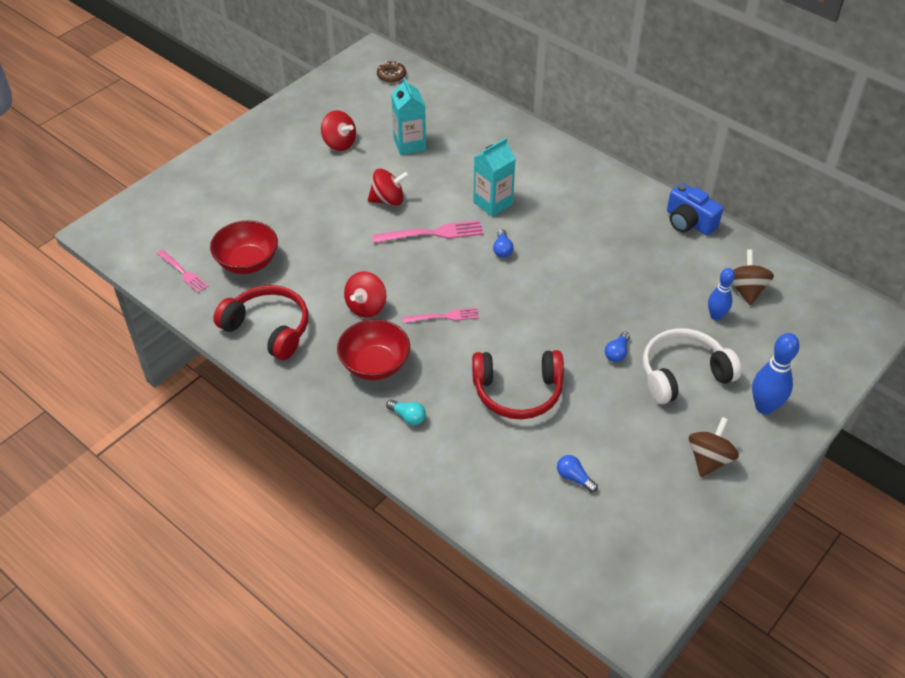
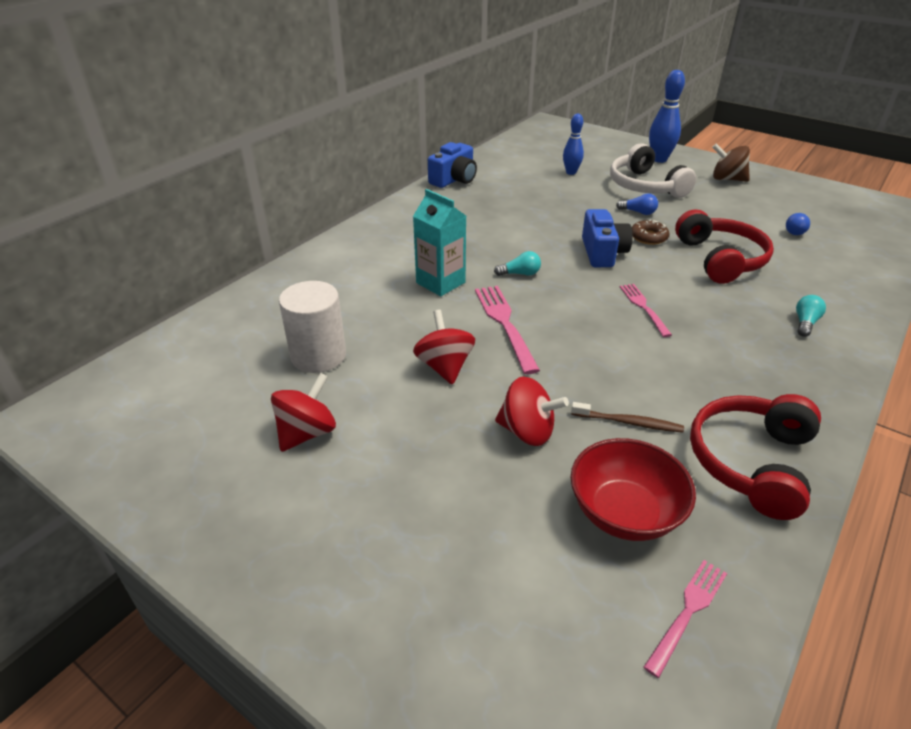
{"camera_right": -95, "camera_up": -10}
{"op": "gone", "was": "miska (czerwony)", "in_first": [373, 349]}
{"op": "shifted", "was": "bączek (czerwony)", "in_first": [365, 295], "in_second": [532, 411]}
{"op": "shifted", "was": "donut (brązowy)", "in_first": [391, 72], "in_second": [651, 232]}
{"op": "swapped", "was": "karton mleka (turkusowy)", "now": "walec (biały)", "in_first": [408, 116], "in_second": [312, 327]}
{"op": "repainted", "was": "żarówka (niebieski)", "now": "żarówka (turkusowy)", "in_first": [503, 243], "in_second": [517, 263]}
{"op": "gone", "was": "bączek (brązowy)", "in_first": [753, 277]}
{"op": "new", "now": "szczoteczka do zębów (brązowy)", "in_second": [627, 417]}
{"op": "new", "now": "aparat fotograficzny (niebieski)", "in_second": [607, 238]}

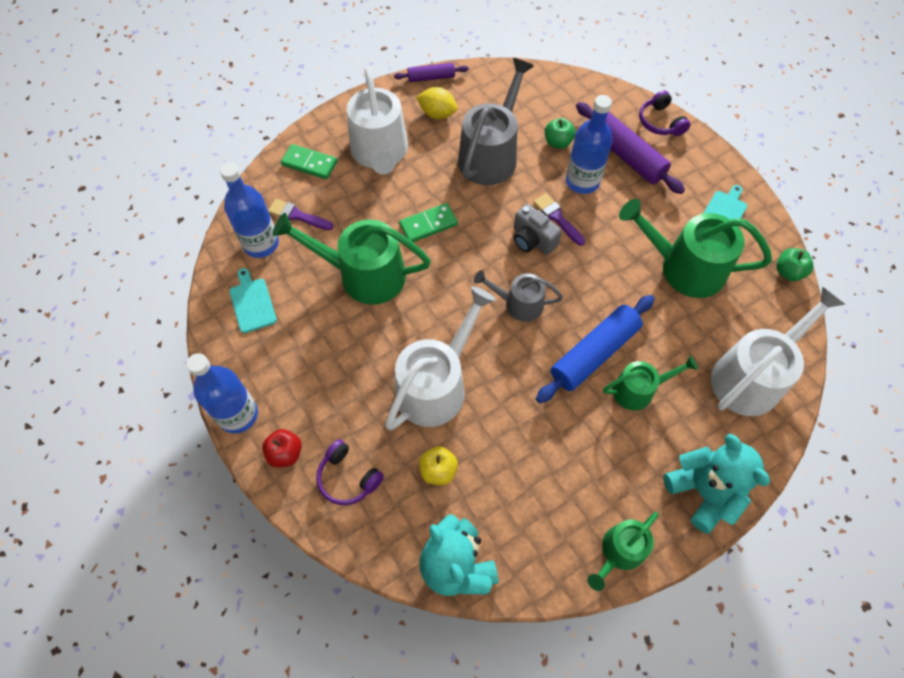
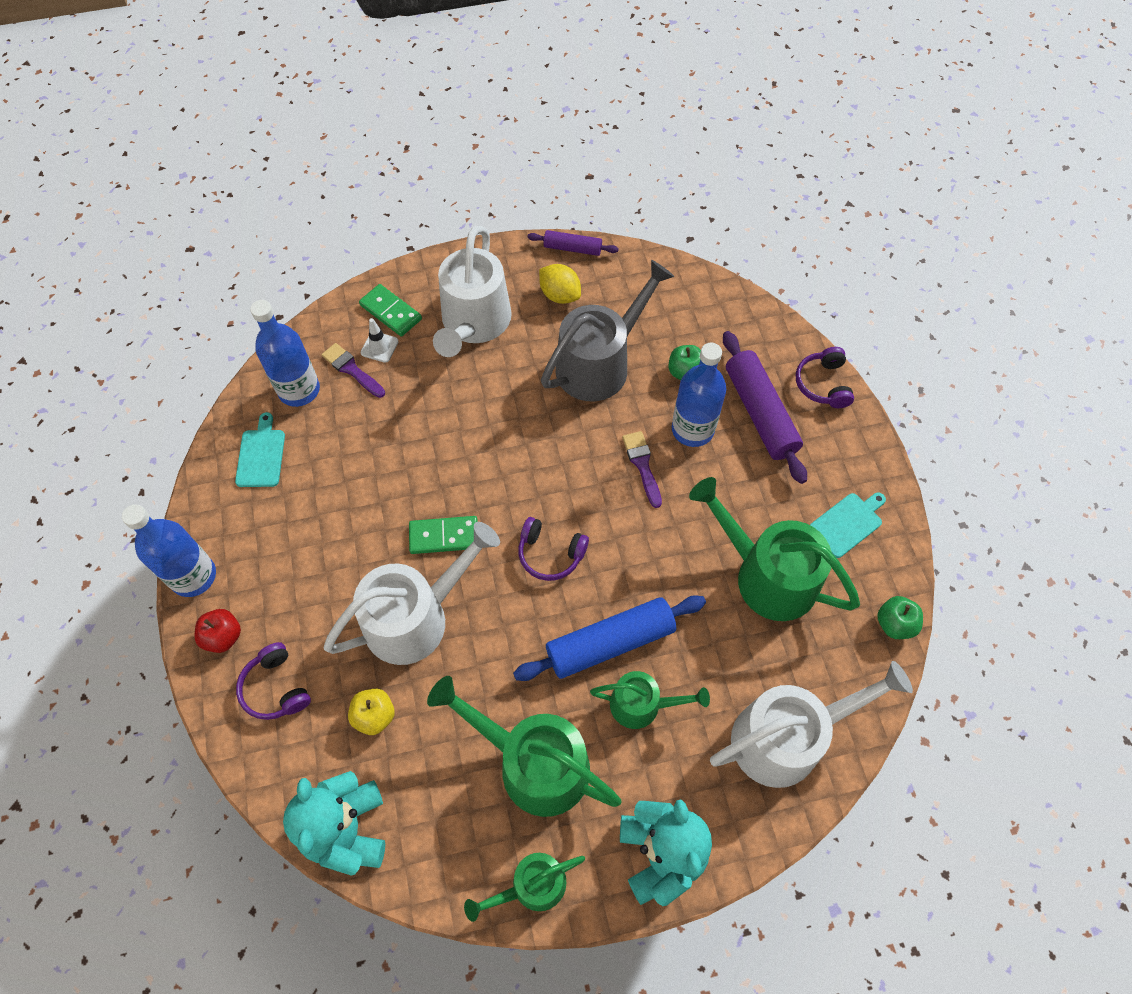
{"camera_right": 20, "camera_up": 0}
{"op": "shifted", "was": "konewka (zielony)", "in_first": [351, 259], "in_second": [524, 746]}
{"op": "shifted", "was": "kostka domina (zielony)", "in_first": [428, 222], "in_second": [443, 535]}
{"op": "swapped", "was": "konewka (szary)", "now": "słuchawki (fioletowy)", "in_first": [518, 296], "in_second": [553, 549]}
{"op": "gone", "was": "aparat fotograficzny (szary)", "in_first": [538, 229]}
{"op": "new", "now": "pachołek (biały)", "in_second": [380, 340]}

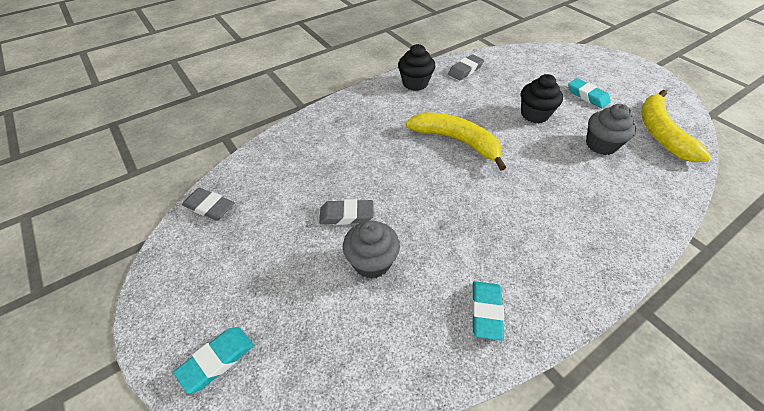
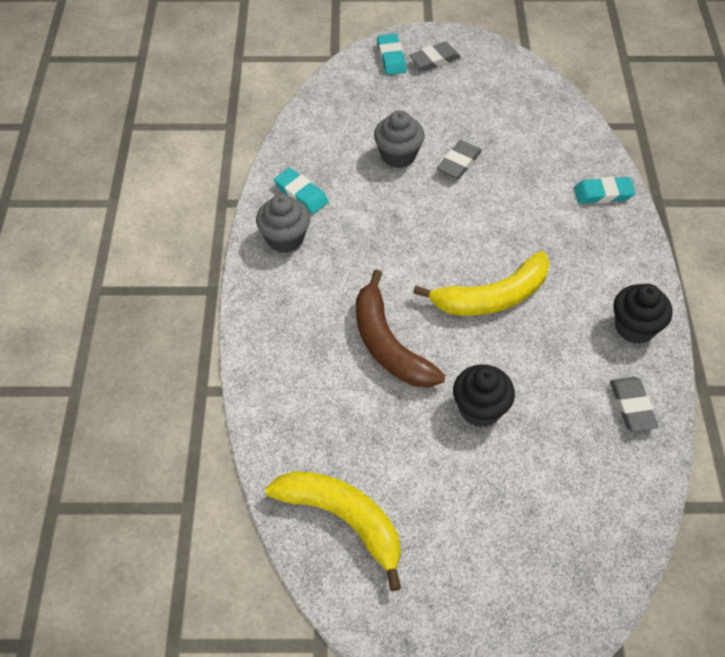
{"camera_right": 125, "camera_up": 5}
{"op": "shifted", "was": "gumka do mazania (szary)", "in_first": [208, 204], "in_second": [435, 56]}
{"op": "shifted", "was": "gumka do mazania (turkusowy)", "in_first": [589, 93], "in_second": [605, 190]}
{"op": "shifted", "was": "muffinka (szary)", "in_first": [611, 129], "in_second": [283, 223]}
{"op": "new", "now": "banan (brązowy)", "in_second": [400, 328]}

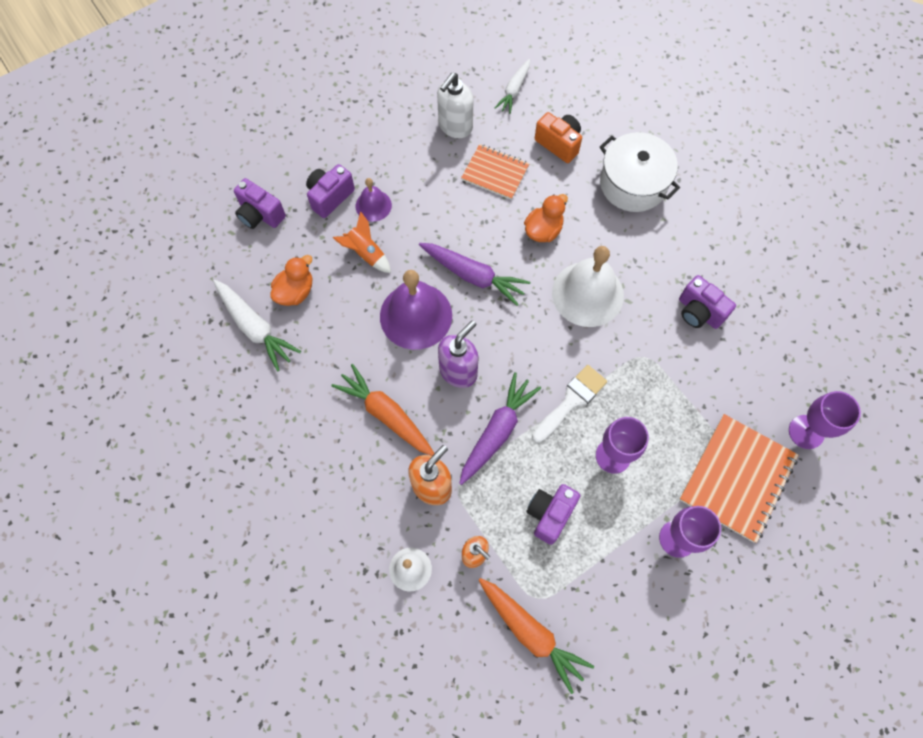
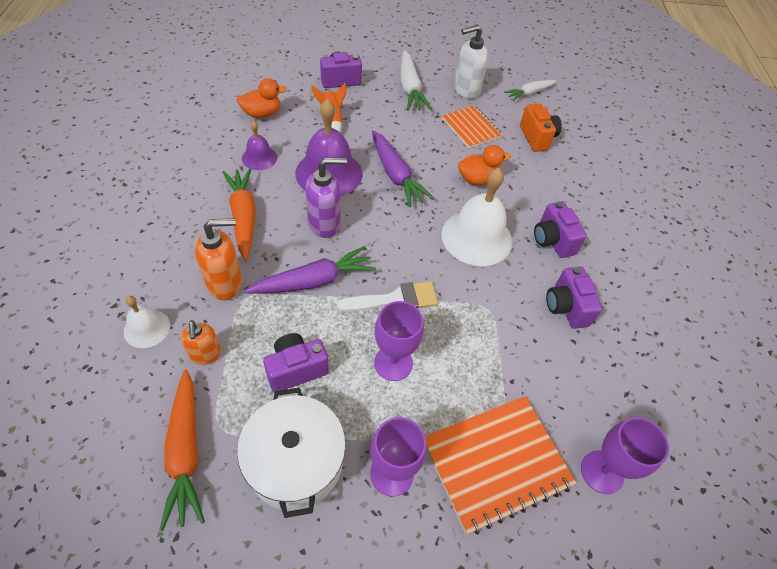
{"camera_right": 30, "camera_up": -15}
{"op": "shifted", "was": "marchewka (biały)", "in_first": [257, 326], "in_second": [416, 80]}
{"op": "shifted", "was": "aparat fotograficzny (fioletowy)", "in_first": [260, 203], "in_second": [560, 229]}
{"op": "shifted", "was": "dzwonek (fioletowy)", "in_first": [374, 200], "in_second": [259, 145]}
{"op": "shifted", "was": "garnek (biały)", "in_first": [640, 172], "in_second": [291, 453]}

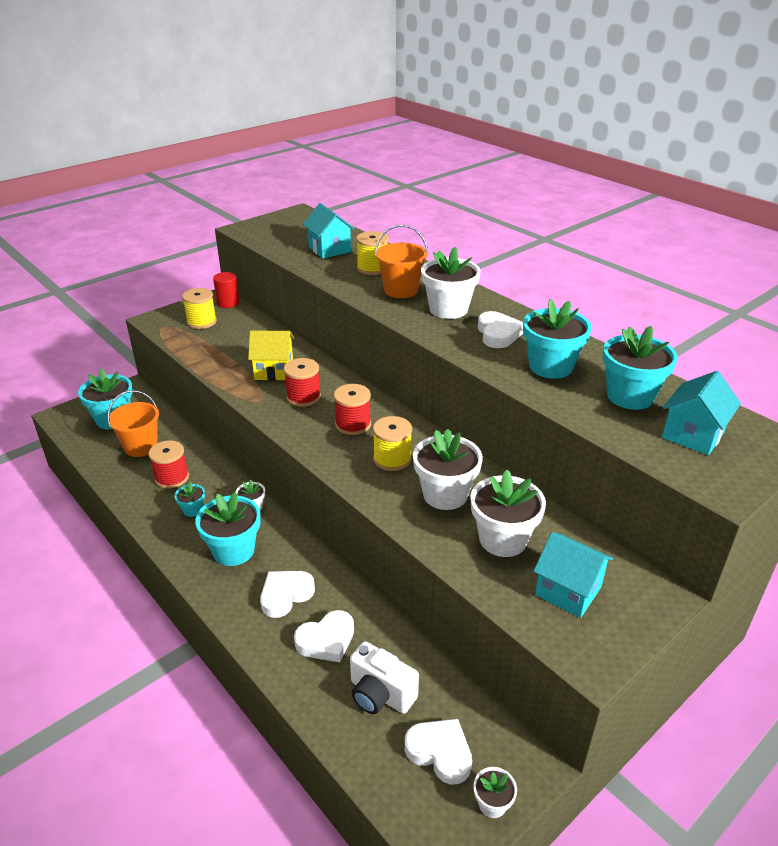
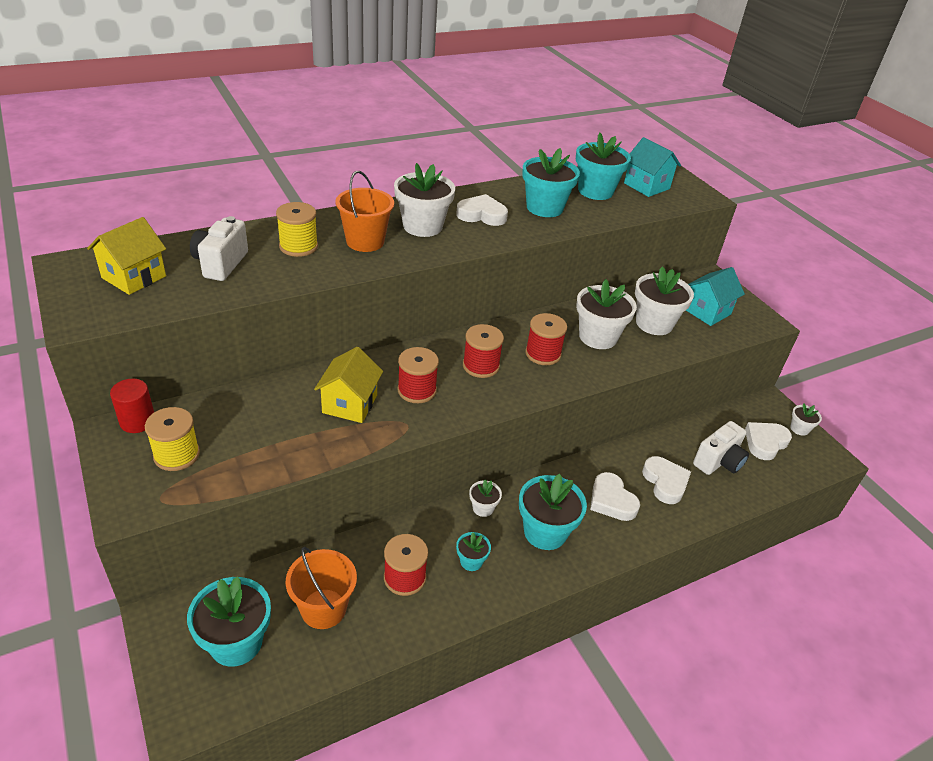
{"camera_right": -80, "camera_up": 5}
{"op": "swapped", "was": "domek (turkusowy)", "now": "aparat fotograficzny (biały)", "in_first": [329, 231], "in_second": [219, 248]}
{"op": "repainted", "was": "szpulka (żółty)", "now": "szpulka (czerwony)", "in_first": [392, 443], "in_second": [546, 339]}
{"op": "new", "now": "domek (żółty)", "in_second": [126, 256]}

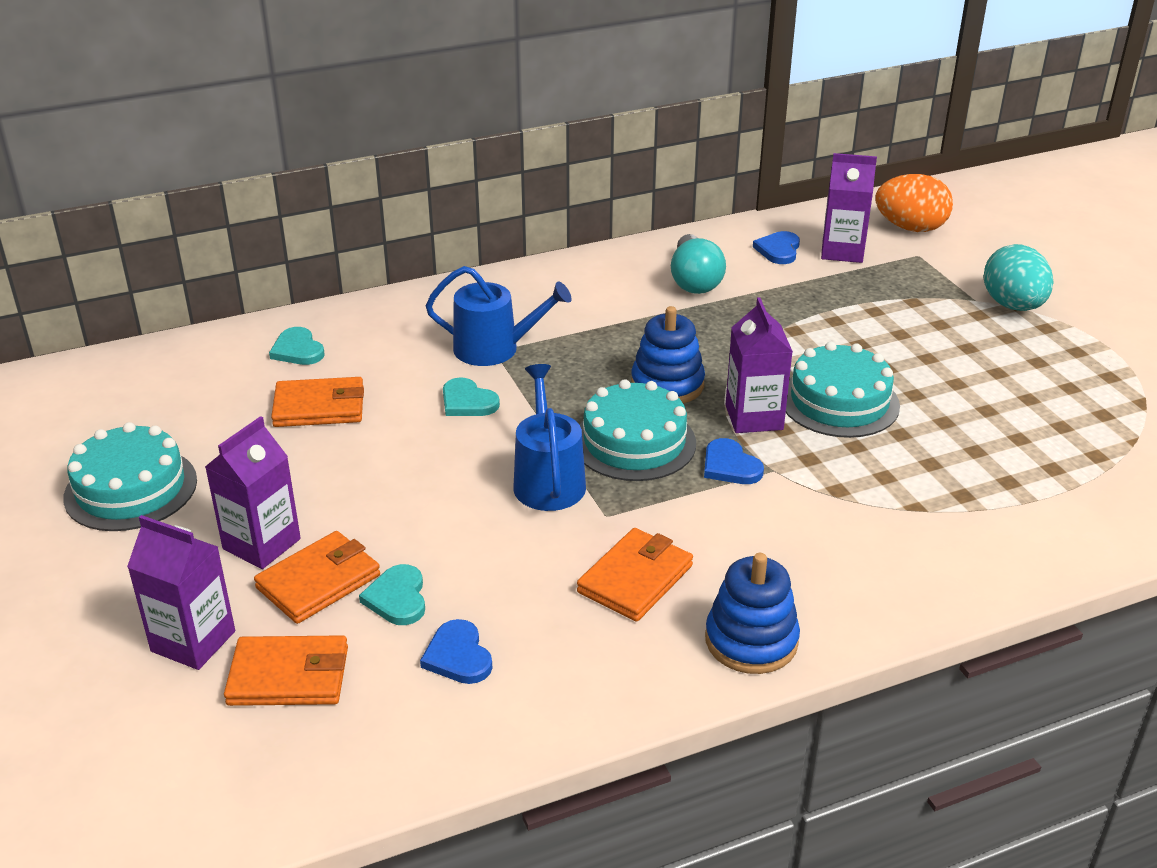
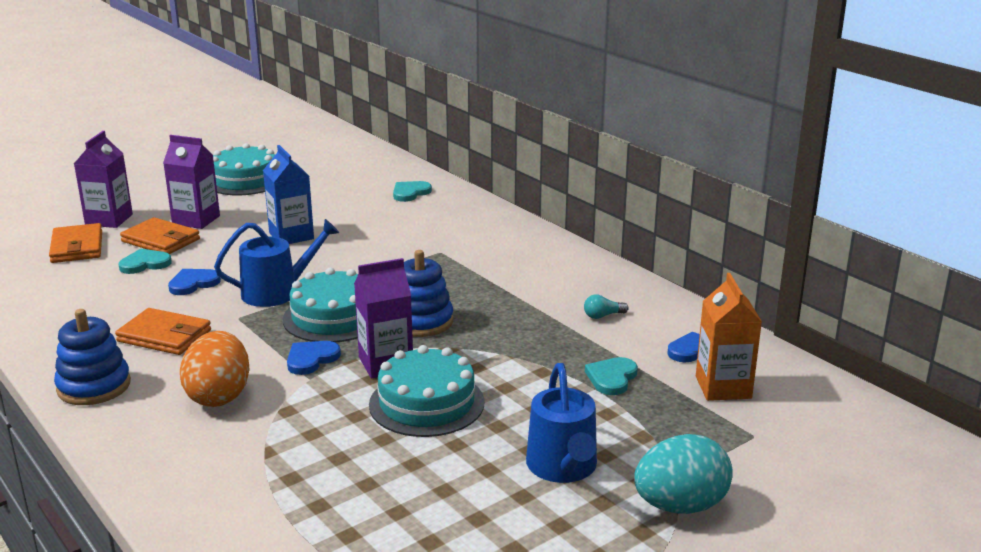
{"camera_right": 75, "camera_up": -10}
{"op": "gone", "was": "portfel (pomarańczowy)", "in_first": [317, 402]}
{"op": "shifted", "was": "serce (niebieski)", "in_first": [456, 651], "in_second": [194, 282]}
{"op": "shifted", "was": "konewka (niebieski)", "in_first": [498, 316], "in_second": [561, 423]}
{"op": "shifted", "was": "serce (turkusowy)", "in_first": [471, 396], "in_second": [611, 376]}
{"op": "scaled", "was": "żarówka (turkusowy)", "in_first": [698, 264], "in_second": [606, 306], "ratio": 0.46}
{"op": "repainted", "was": "karton mleka (fioletowy)", "now": "karton mleka (pomarańczowy)", "in_first": [849, 208], "in_second": [729, 337]}
{"op": "shifted", "was": "jajko (pomarańczowy)", "in_first": [914, 203], "in_second": [215, 369]}
{"op": "new", "now": "karton mleka (niebieski)", "in_second": [288, 194]}

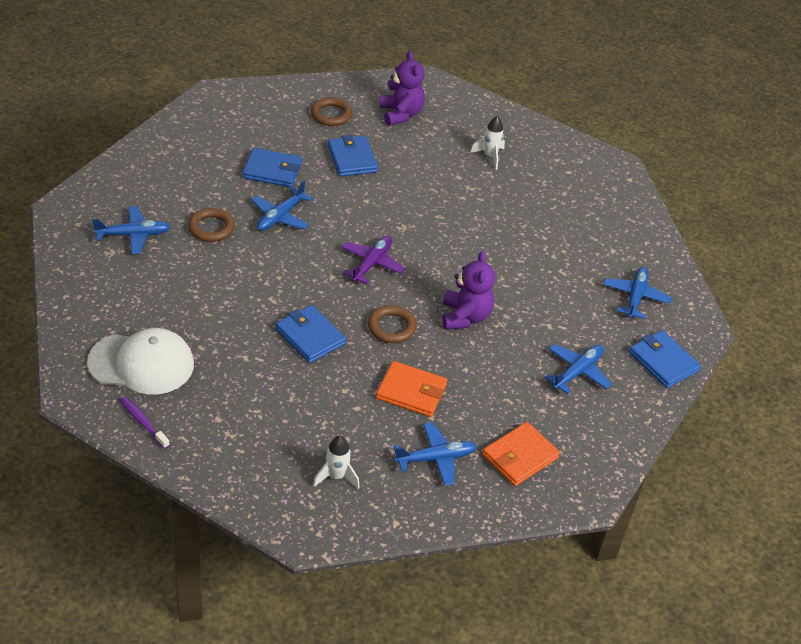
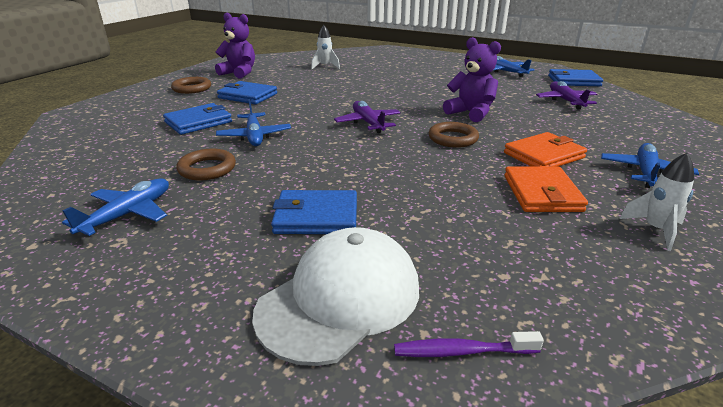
{"camera_right": -45, "camera_up": -15}
{"op": "shifted", "was": "portfel (niebieski)", "in_first": [311, 334], "in_second": [314, 212]}
{"op": "shifted", "was": "portfel (pomarańczowy)", "in_first": [521, 454], "in_second": [546, 189]}
{"op": "repainted", "was": "samolot (niebieski)", "now": "samolot (fioletowy)", "in_first": [578, 369], "in_second": [566, 95]}

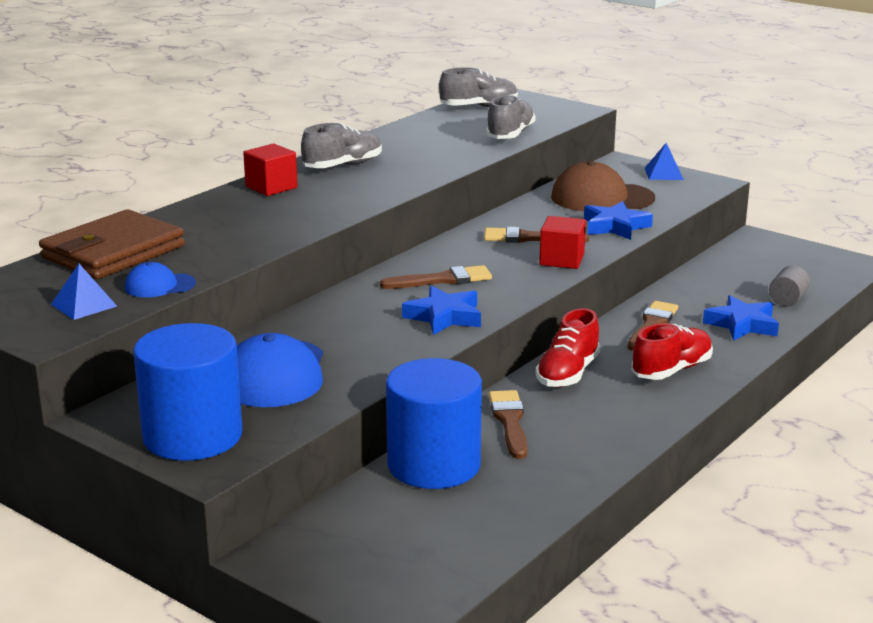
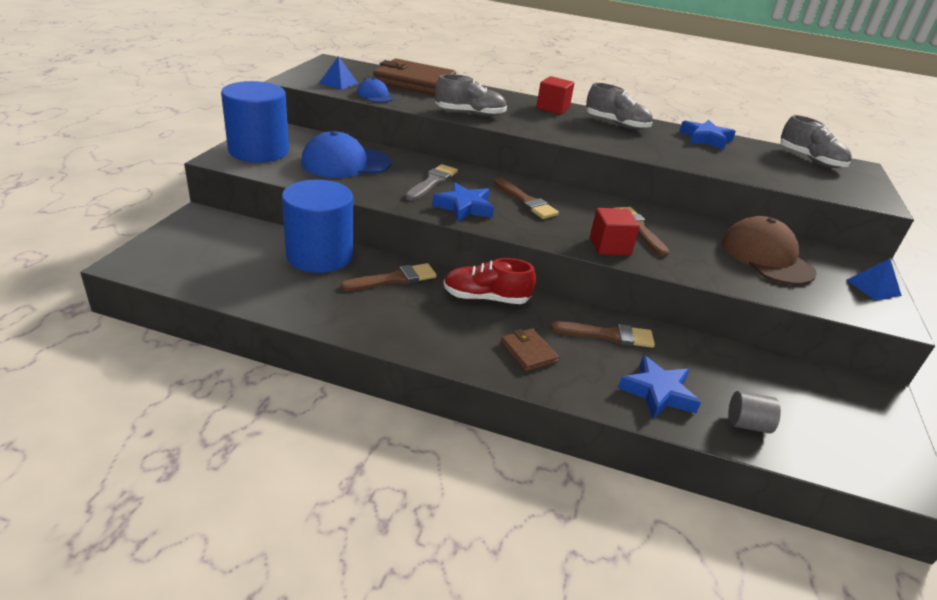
{"camera_right": 65, "camera_up": 10}
{"op": "shifted", "was": "but (szary)", "in_first": [511, 117], "in_second": [471, 95]}
{"op": "shifted", "was": "gwiazda (niebieski)", "in_first": [618, 220], "in_second": [707, 135]}
{"op": "swapped", "was": "but (czerwony)", "now": "portfel (brązowy)", "in_first": [672, 351], "in_second": [530, 350]}
{"op": "new", "now": "pędzel (szary)", "in_second": [431, 182]}

